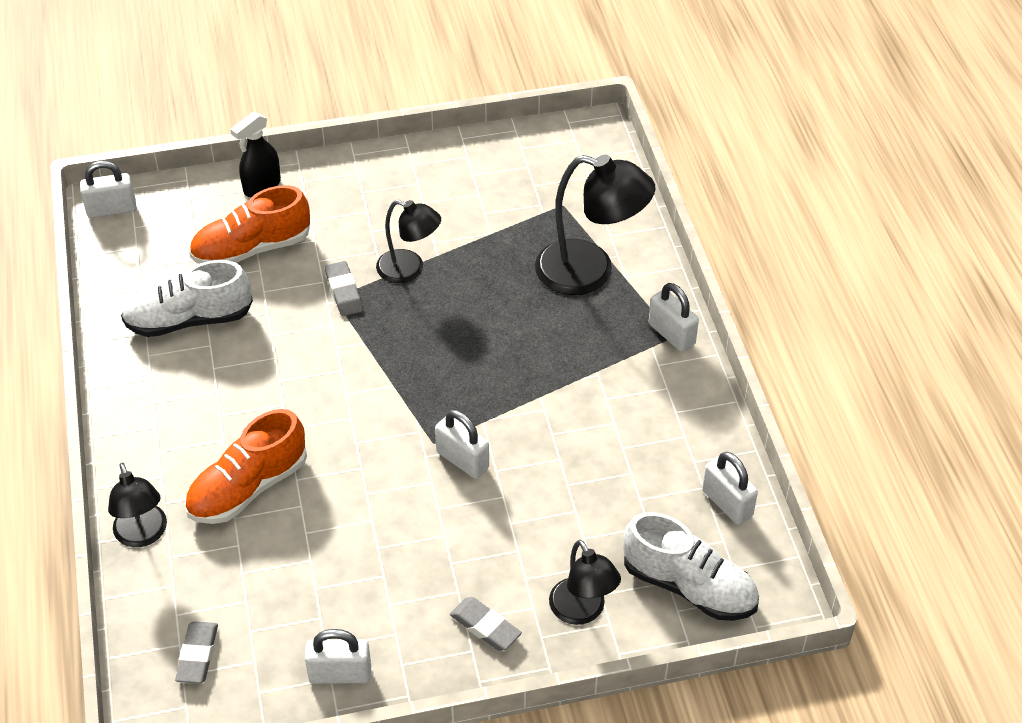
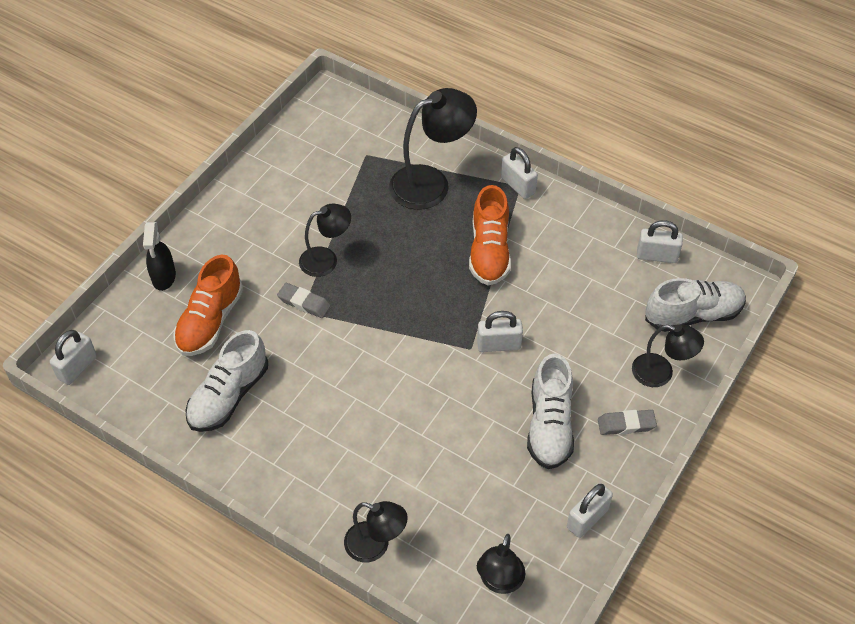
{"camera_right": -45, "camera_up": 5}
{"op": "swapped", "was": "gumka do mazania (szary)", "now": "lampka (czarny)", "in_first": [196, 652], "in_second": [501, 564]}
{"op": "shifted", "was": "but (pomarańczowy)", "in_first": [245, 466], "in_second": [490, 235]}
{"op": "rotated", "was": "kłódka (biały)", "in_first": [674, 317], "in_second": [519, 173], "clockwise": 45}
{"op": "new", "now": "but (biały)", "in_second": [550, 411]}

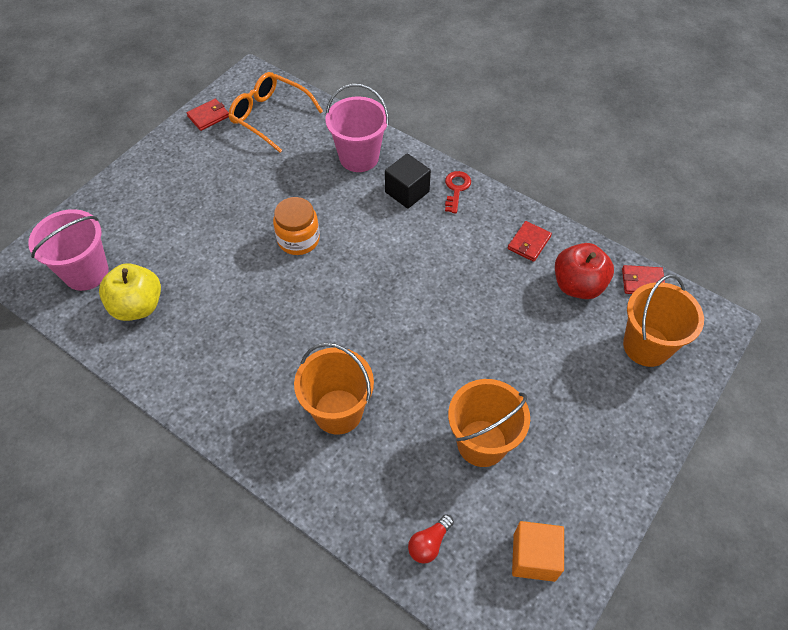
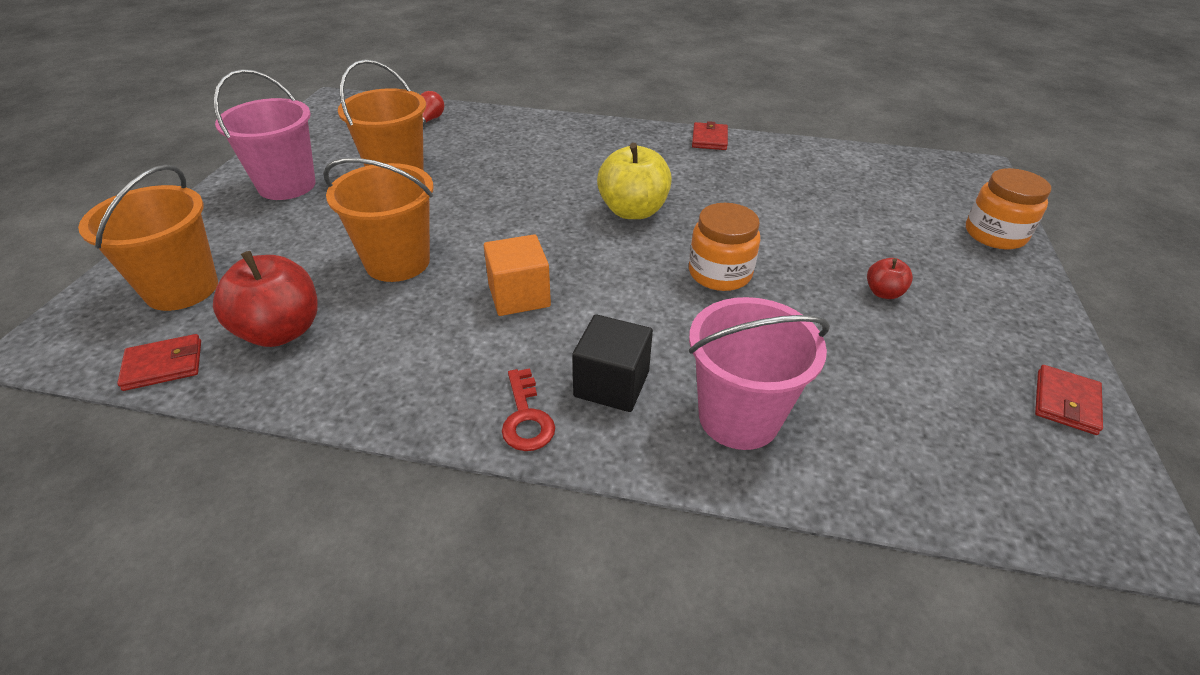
{"camera_right": 155, "camera_up": -15}
{"op": "shifted", "was": "wiadro (różowy)", "in_first": [68, 250], "in_second": [264, 134]}
{"op": "shifted", "was": "jabłko (żółty)", "in_first": [130, 292], "in_second": [634, 181]}
{"op": "gone", "was": "okulary (pomarańczowy)", "in_first": [275, 112]}
{"op": "shifted", "was": "wiadro (pomarańczowy)", "in_first": [334, 389], "in_second": [378, 220]}
{"op": "shifted", "was": "portfel (czerwony)", "in_first": [530, 241], "in_second": [710, 135]}
{"op": "shifted", "was": "sześcian (pomarańczowy)", "in_first": [538, 551], "in_second": [517, 275]}
{"op": "new", "now": "jabłko (czerwony)", "in_second": [890, 278]}
{"op": "new", "now": "słoik (pomarańczowy)", "in_second": [1008, 209]}

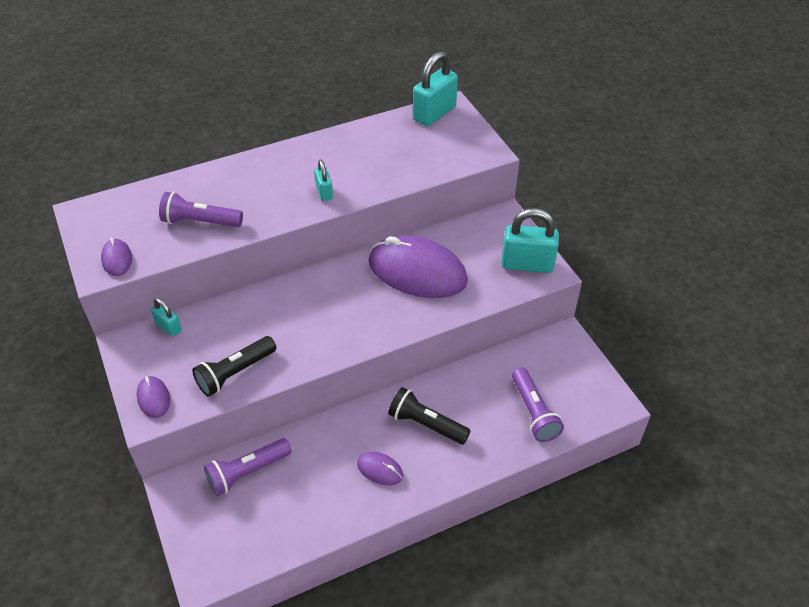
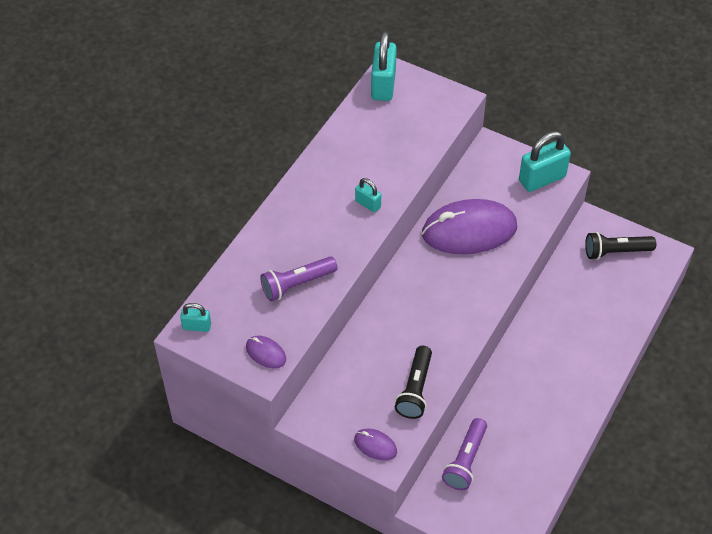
{"camera_right": -35, "camera_up": 5}
{"op": "shifted", "was": "kłódka (turkusowy)", "in_first": [166, 317], "in_second": [195, 317]}
{"op": "gone", "was": "myszka (fioletowy)", "in_first": [380, 468]}
{"op": "shifted", "was": "latarka (czarny)", "in_first": [429, 416], "in_second": [620, 246]}
{"op": "gone", "was": "latarka (fioletowy)", "in_first": [538, 405]}

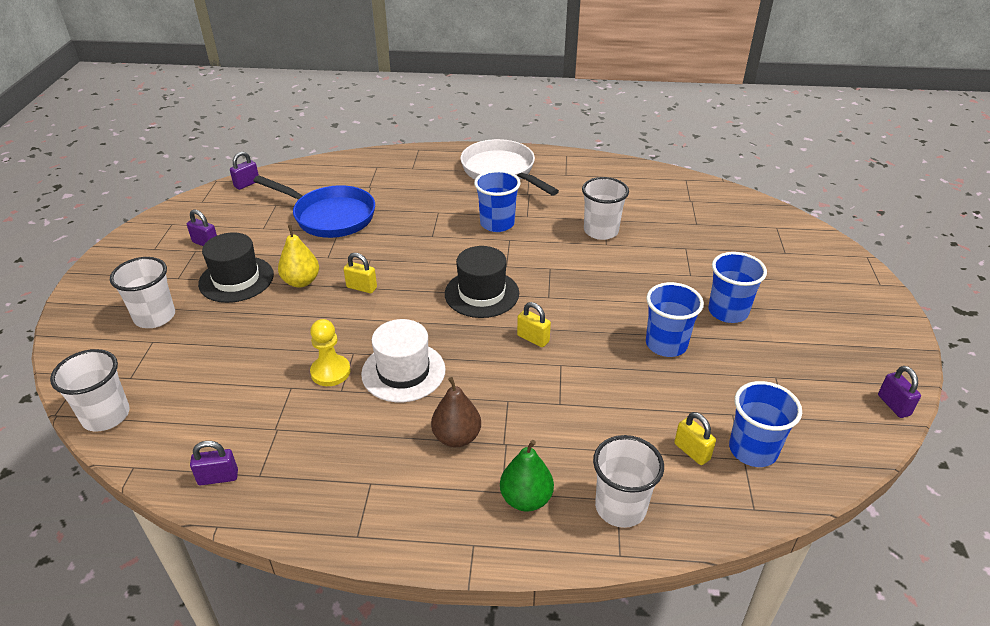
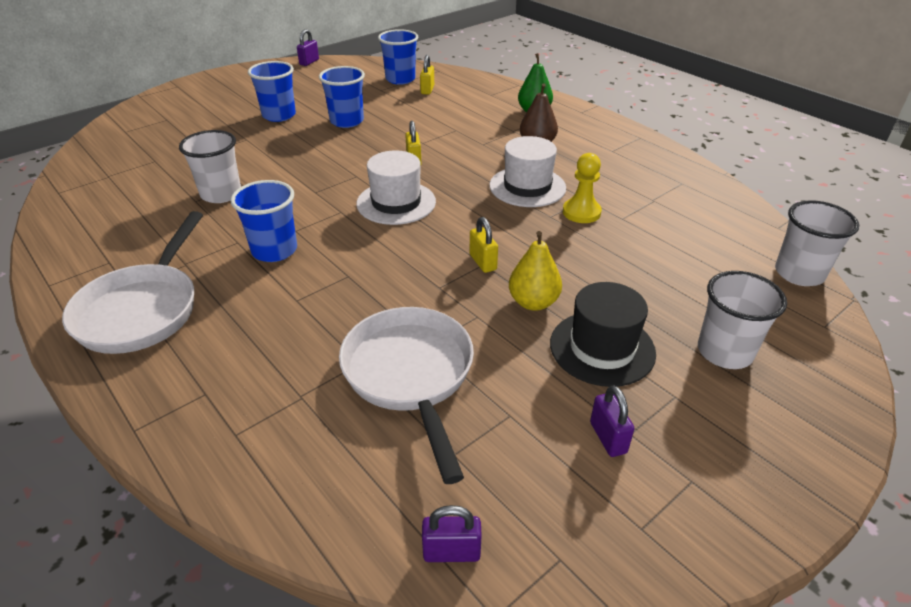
{"camera_right": -135, "camera_up": 0}
{"op": "gone", "was": "kłódka (fioletowy)", "in_first": [214, 463]}
{"op": "repainted", "was": "patelnia (niebieski)", "now": "patelnia (biały)", "in_first": [314, 206], "in_second": [406, 395]}
{"op": "repainted", "was": "kapelusz (czarny)", "now": "kapelusz (biały)", "in_first": [482, 282], "in_second": [396, 187]}
{"op": "gone", "was": "szklanka (biały)", "in_first": [628, 481]}

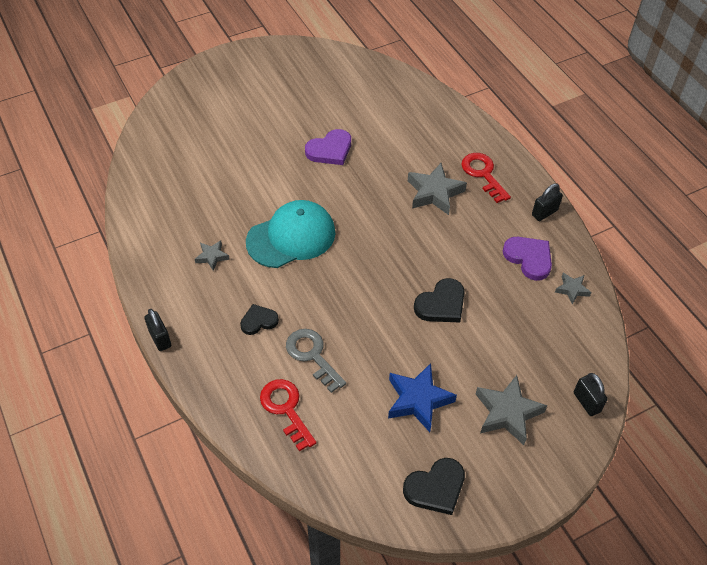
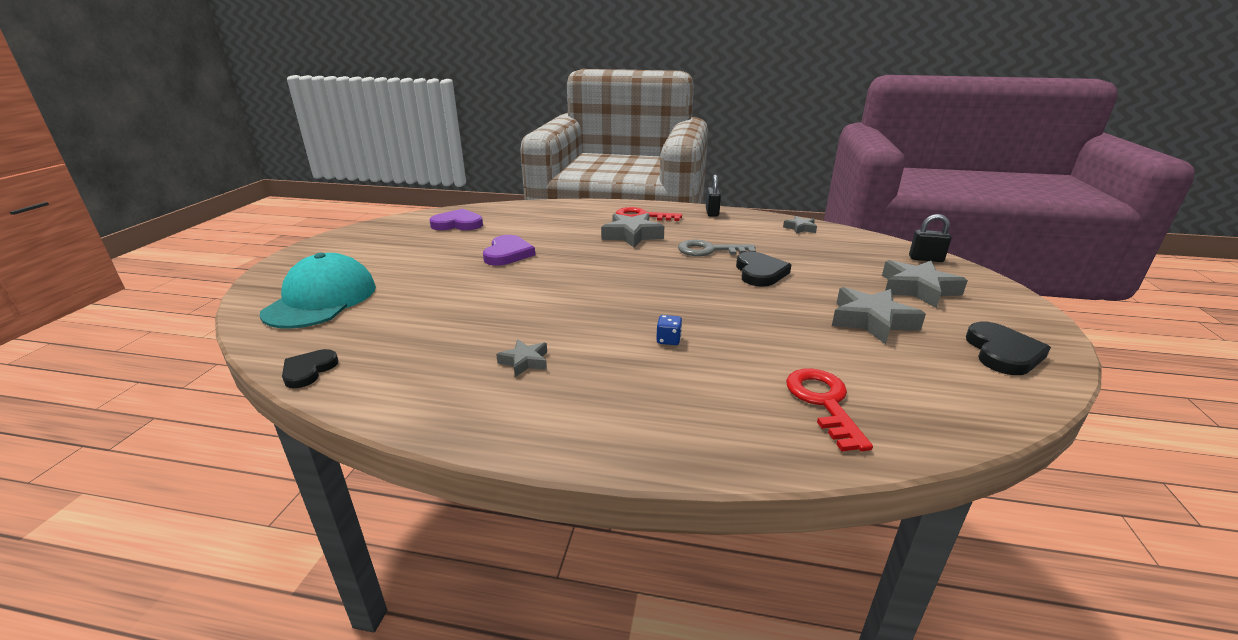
{"camera_right": -50, "camera_up": -25}
{"op": "gone", "was": "kłódka (czarny)", "in_first": [157, 330]}
{"op": "shifted", "was": "serce (czarny)", "in_first": [259, 319], "in_second": [310, 368]}
{"op": "shifted", "was": "czapka (turkusowy)", "in_first": [290, 234], "in_second": [318, 291]}
{"op": "rotated", "was": "klucz (czerwony)", "in_first": [288, 415], "in_second": [829, 410], "clockwise": 75}
{"op": "shifted", "was": "klucz (szary)", "in_first": [316, 361], "in_second": [717, 248]}
{"op": "repainted", "was": "gwiazda (niebieski)", "now": "gwiazda (szary)", "in_first": [422, 397], "in_second": [879, 315]}
{"op": "shifted", "was": "serce (fioletowy)", "in_first": [527, 259], "in_second": [456, 219]}
{"op": "new", "now": "kostka do gry (niebieski)", "in_second": [669, 330]}

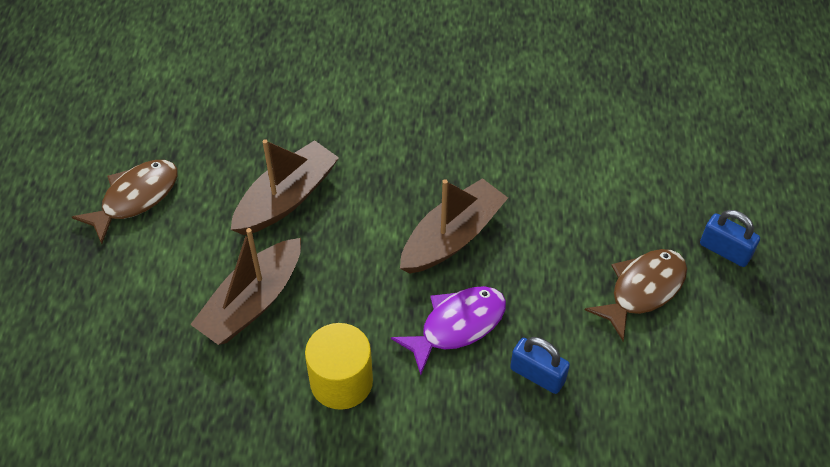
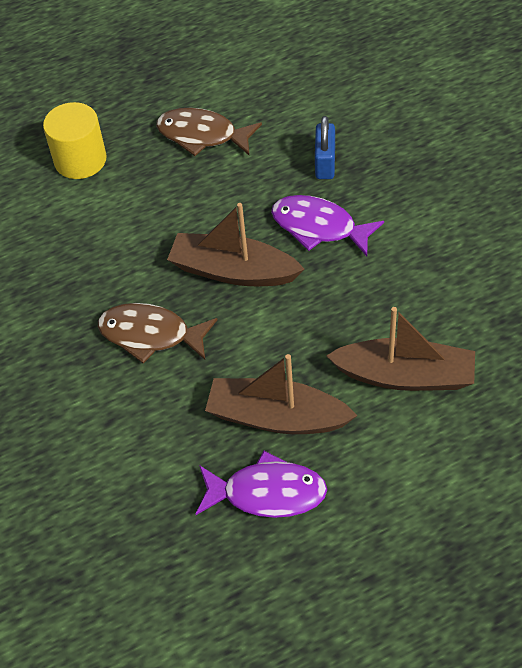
{"camera_right": -115, "camera_up": 0}
{"op": "shifted", "was": "ryba (brązowy)", "in_first": [125, 202], "in_second": [157, 333]}
{"op": "shifted", "was": "walec (żółty)", "in_first": [339, 366], "in_second": [75, 140]}
{"op": "gone", "was": "kłódka (niebieski)", "in_first": [730, 238]}
{"op": "new", "now": "ryba (fioletowy)", "in_second": [261, 484]}

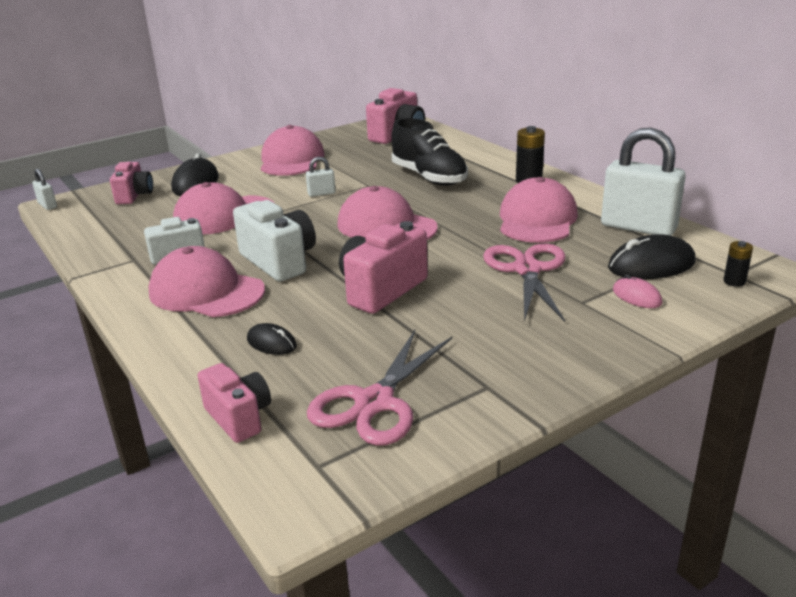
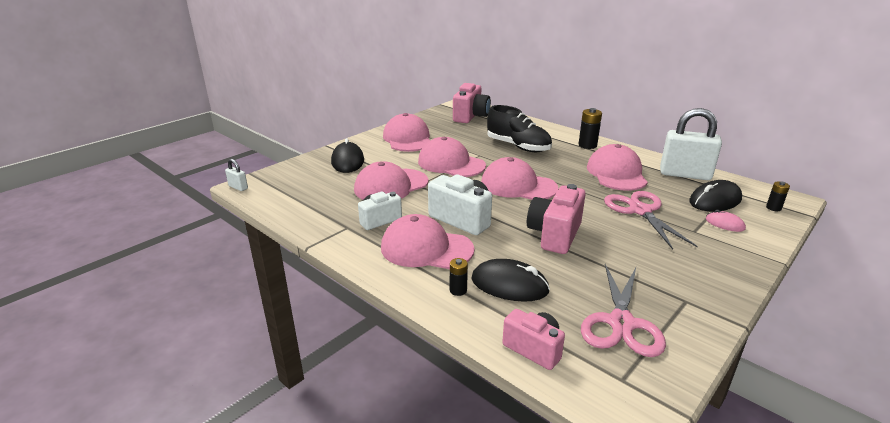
{"camera_right": -15, "camera_up": 0}
{"op": "gone", "was": "aparat fotograficzny (różowy)", "in_first": [131, 183]}
{"op": "scaled", "was": "myszka (czarny)", "in_first": [272, 339], "in_second": [510, 280], "ratio": 1.78}
{"op": "swapped", "was": "kłódka (biały)", "now": "czapka (różowy)", "in_first": [321, 177], "in_second": [452, 157]}
{"op": "new", "now": "bateria (czarny)", "in_second": [459, 277]}

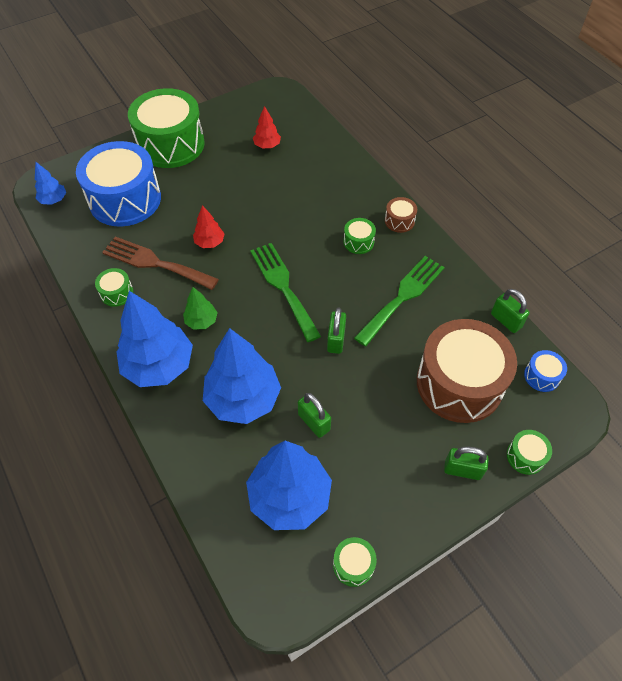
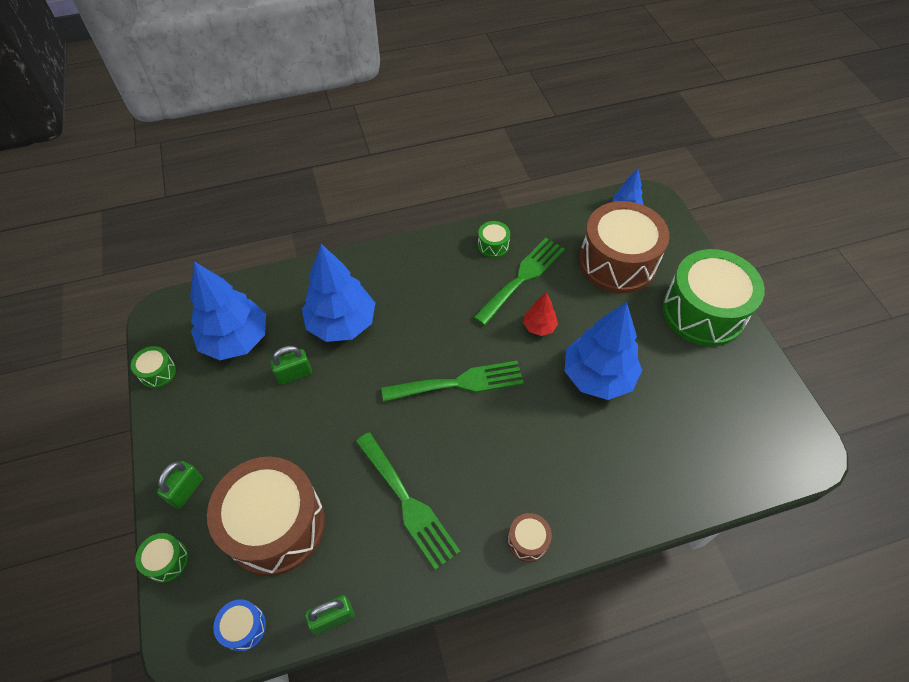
{"camera_right": 105, "camera_up": 0}
{"op": "repainted", "was": "bęben (niebieski)", "now": "bęben (brązowy)", "in_first": [118, 184], "in_second": [624, 247]}
{"op": "repainted", "was": "widelec (brązowy)", "now": "widelec (zielony)", "in_first": [160, 263], "in_second": [519, 282]}
{"op": "shifted", "was": "drzewko (niebieski)", "in_first": [154, 339], "in_second": [603, 351]}
{"op": "gone", "was": "drzewko (zielony)", "in_first": [200, 308]}
{"op": "gone", "was": "drzewko (czerwony)", "in_first": [267, 127]}
{"op": "gone", "was": "kłódka (zielony)", "in_first": [336, 330]}
{"op": "gone", "was": "bęben (zielony)", "in_first": [360, 236]}

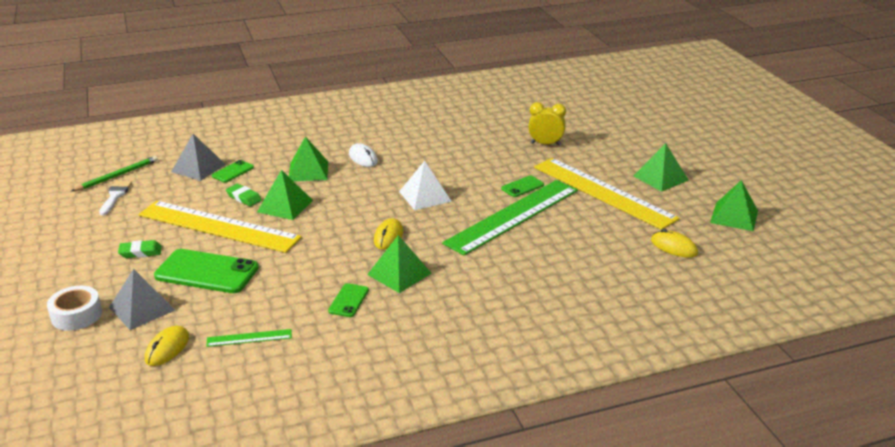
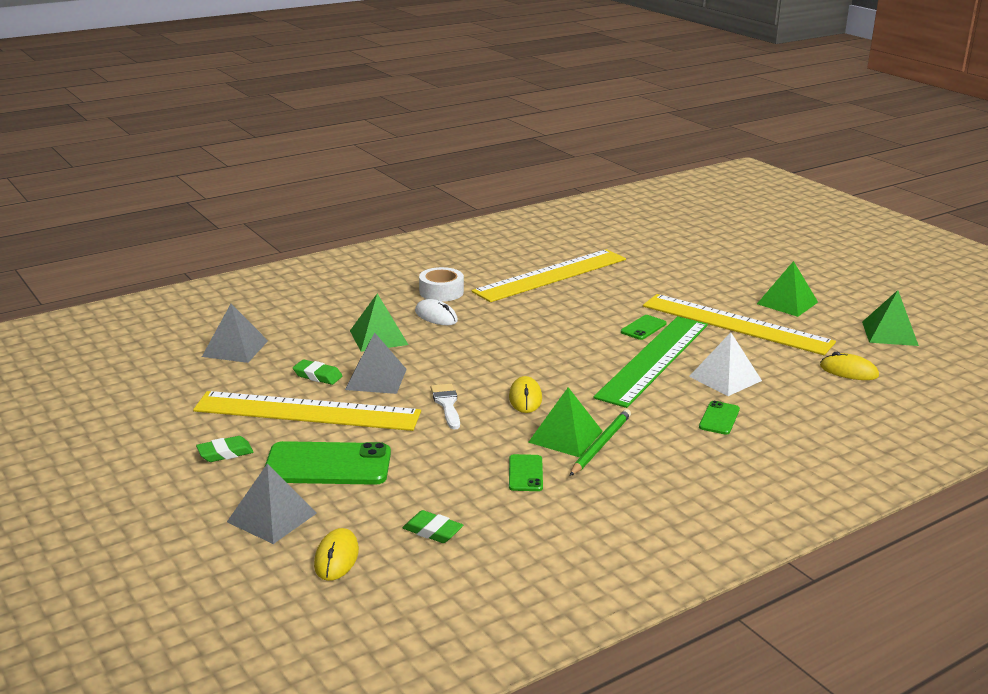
{"camera_right": -15, "camera_up": -5}
{"op": "shifted", "was": "taśma klejąca (biały)", "in_first": [74, 308], "in_second": [441, 284]}
{"op": "shifted", "was": "ołówek (zielony)", "in_first": [114, 173], "in_second": [600, 442]}
{"op": "shifted", "was": "pędzel (biały)", "in_first": [115, 198], "in_second": [445, 406]}
{"op": "swapped", "was": "linijka (zielony)", "now": "gumka do mazania (zielony)", "in_first": [249, 338], "in_second": [433, 526]}
{"op": "shifted", "was": "telefon (zielony)", "in_first": [233, 171], "in_second": [719, 418]}
{"op": "repainted", "was": "piramida (zielony)", "now": "piramida (szary)", "in_first": [285, 195], "in_second": [376, 363]}
{"op": "shifted", "was": "piramida (biały)", "in_first": [425, 185], "in_second": [725, 364]}
{"op": "gone", "was": "budzik (żółty)", "in_first": [547, 123]}
{"op": "new", "now": "linijka (żółty)", "in_second": [549, 275]}

